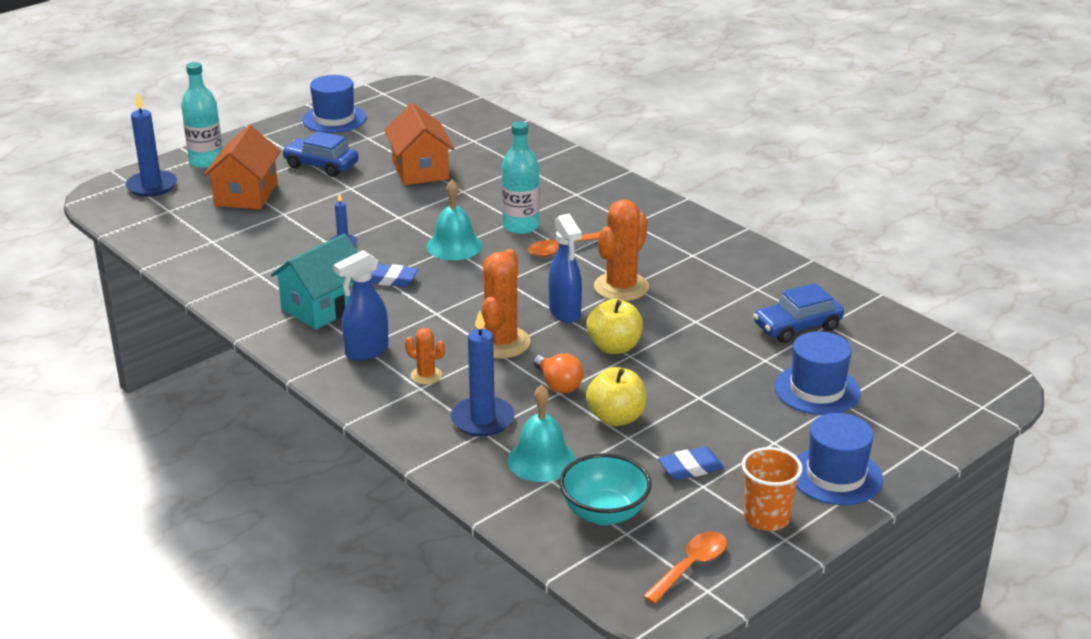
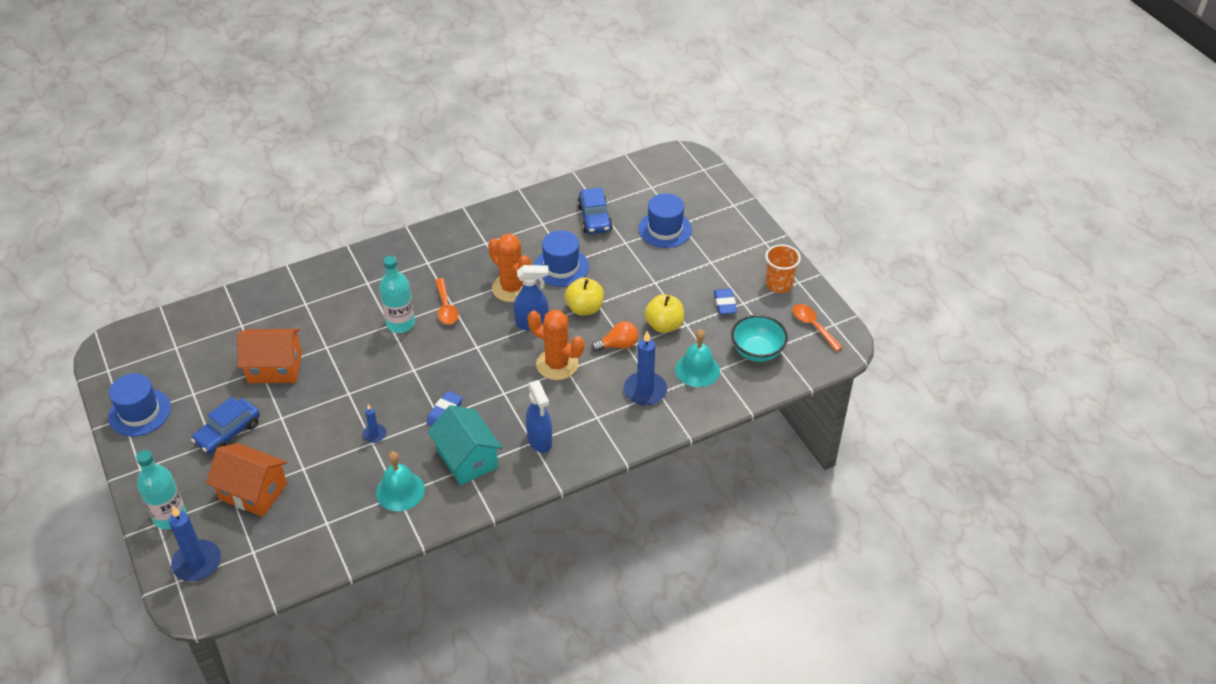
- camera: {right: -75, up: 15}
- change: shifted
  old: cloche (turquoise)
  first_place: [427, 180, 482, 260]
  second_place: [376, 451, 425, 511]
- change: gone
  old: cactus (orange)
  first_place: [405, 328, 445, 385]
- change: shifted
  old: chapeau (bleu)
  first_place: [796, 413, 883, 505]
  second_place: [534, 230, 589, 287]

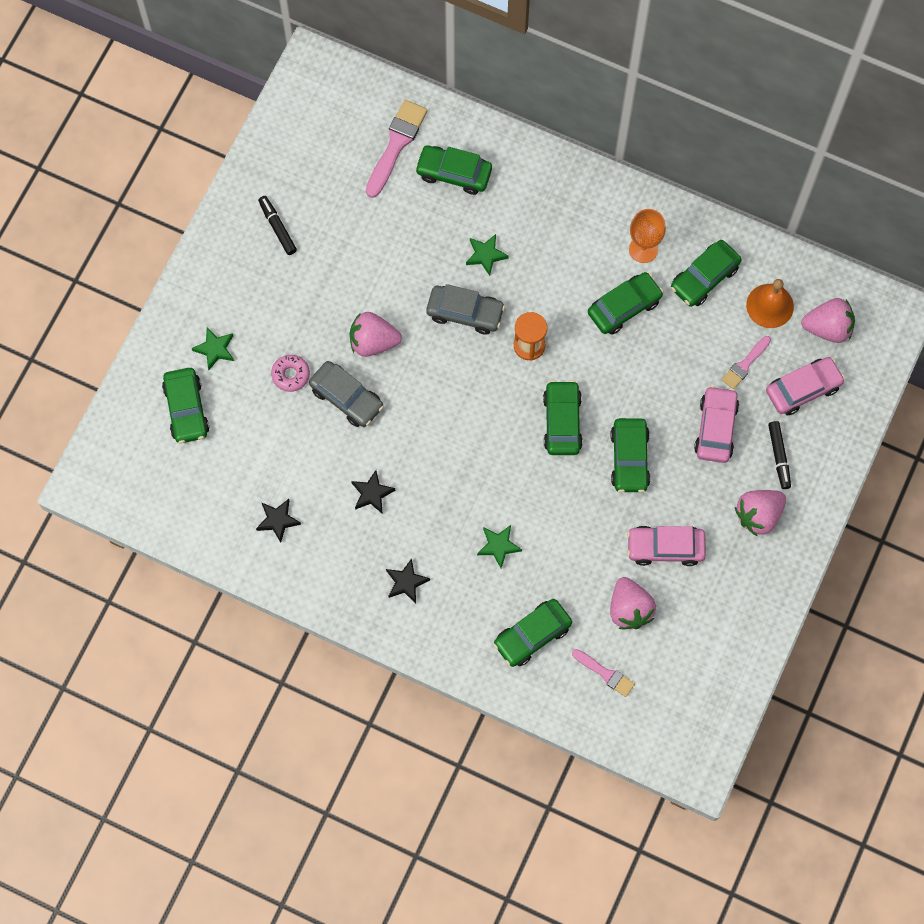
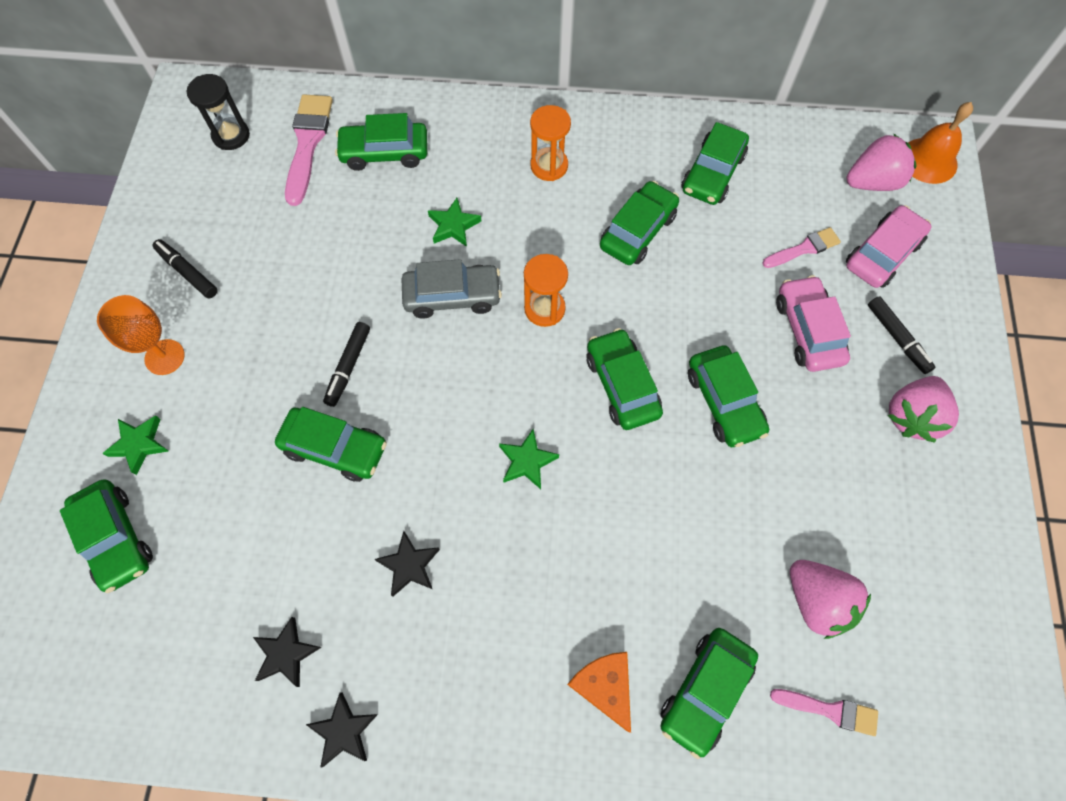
- camera: {right: -20, up: -5}
- change: shifted
  old: verre à pied (orange)
  first_place: [629, 209, 666, 263]
  second_place: [97, 295, 185, 375]
- change: shifted
  old: cloche (orange)
  first_place: [746, 279, 794, 328]
  second_place: [908, 102, 973, 184]
- change: swapped
  old: fraise (rose)
  new: feutre (noir)
  first_place: [350, 312, 402, 357]
  second_place: [323, 322, 370, 407]
- change: rotated
  old: pinceau (rose)
  first_place: [722, 336, 771, 389]
  second_place: [763, 227, 841, 268]
  degrees: -135
- change: gone
  old: beignet (rose)
  first_place: [271, 355, 310, 392]
- change: repainted
  old: voiture (gris)
  new: voiture (vert)
  first_place: [309, 361, 384, 427]
  second_place: [275, 407, 387, 482]
- change: shifted
  old: étoile (vert)
  first_place: [477, 525, 522, 568]
  second_place: [499, 429, 559, 489]
- change: gone
  old: voiture (rose)
  first_place: [627, 526, 706, 566]
- change: shifted
  old: étoile (noir)
  first_place: [386, 558, 430, 603]
  second_place: [306, 692, 378, 768]
- change: new
  new: sablier (noir)
  second_place: [187, 74, 250, 150]
- change: new
  new: sablier (orange)
  second_place: [530, 105, 571, 181]
- change: new
  new: fromage (orange)
  second_place: [567, 652, 631, 733]

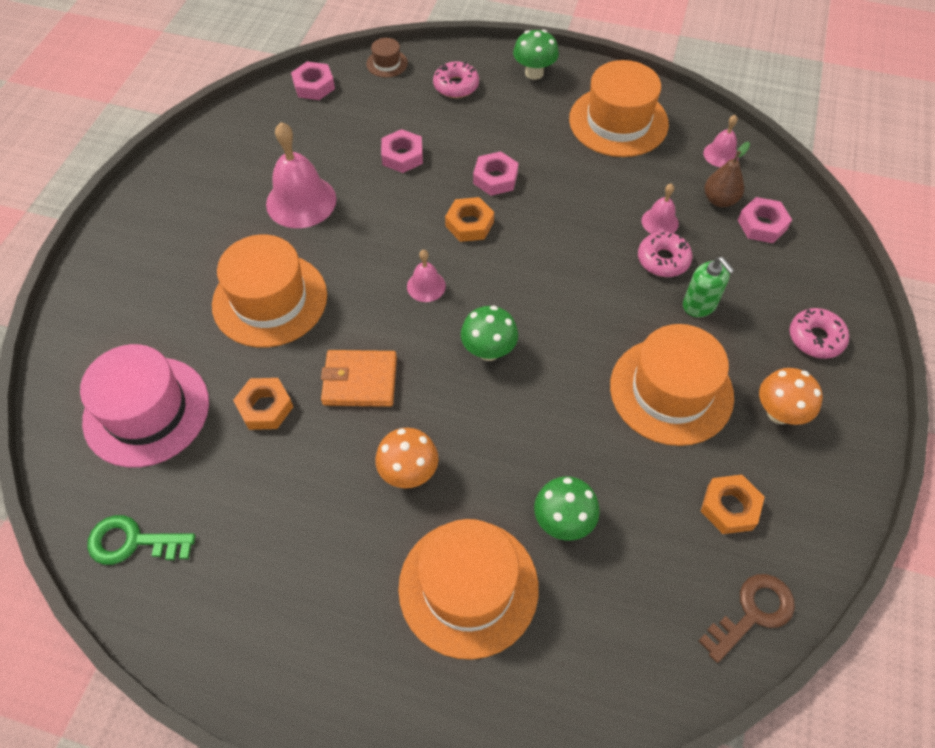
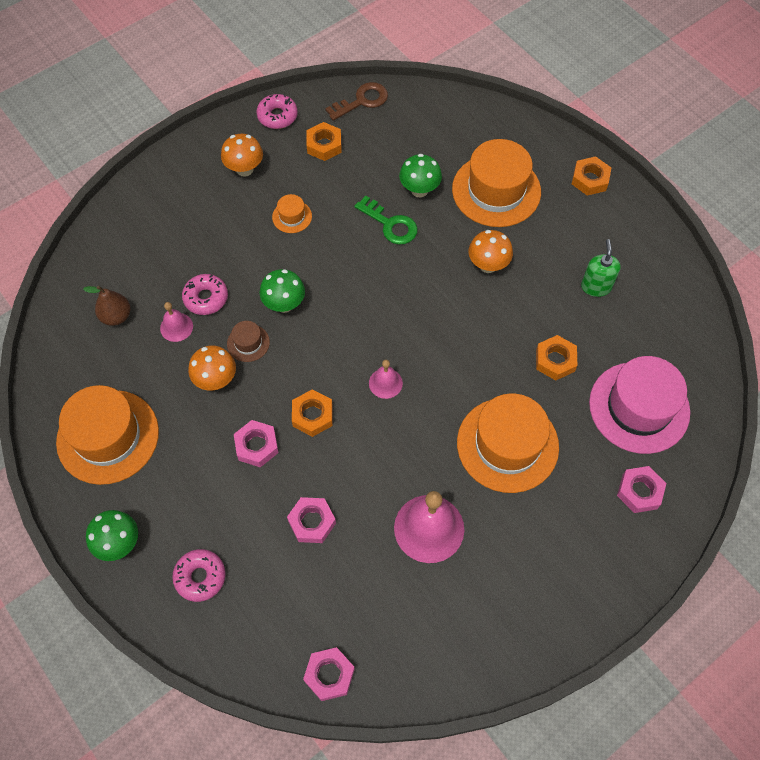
- camera: {right: -145, up: 5}
- change: shifted
  old: chapeau (marron)
  first_place: [366, 38, 408, 78]
  second_place: [227, 321, 270, 362]
- change: gone
  old: cloche (rose)
  first_place: [703, 115, 739, 167]
- change: shifted
  old: écrou (rose)
  first_place: [738, 197, 792, 243]
  second_place: [617, 466, 667, 513]
- change: shifted
  old: distributeur de savon (vert)
  first_place: [683, 257, 735, 317]
  second_place: [581, 239, 621, 297]
- change: shifted
  old: champignon (vert)
  first_place: [461, 306, 518, 361]
  second_place: [260, 269, 305, 313]
- change: shifted
  old: beignet (rose)
  first_place: [789, 308, 849, 359]
  second_place: [256, 94, 298, 129]
- change: scaled
  old: chapeau (orange)
  first_place: [610, 324, 734, 446]
  second_place: [272, 194, 312, 233]
  factor: 0.44
- change: gone
  old: portefeuille (orange)
  first_place: [321, 350, 397, 407]
- change: shifted
  old: clé (vert)
  first_place: [87, 515, 196, 565]
  second_place: [355, 196, 418, 245]
- change: rotated
  old: clé (marron)
  first_place: [698, 574, 795, 663]
  second_place: [325, 82, 388, 121]
  degrees: 150
- change: new
  new: écrou (orange)
  second_place: [572, 156, 611, 196]
- change: new
  new: champignon (orange)
  second_place: [188, 346, 236, 390]

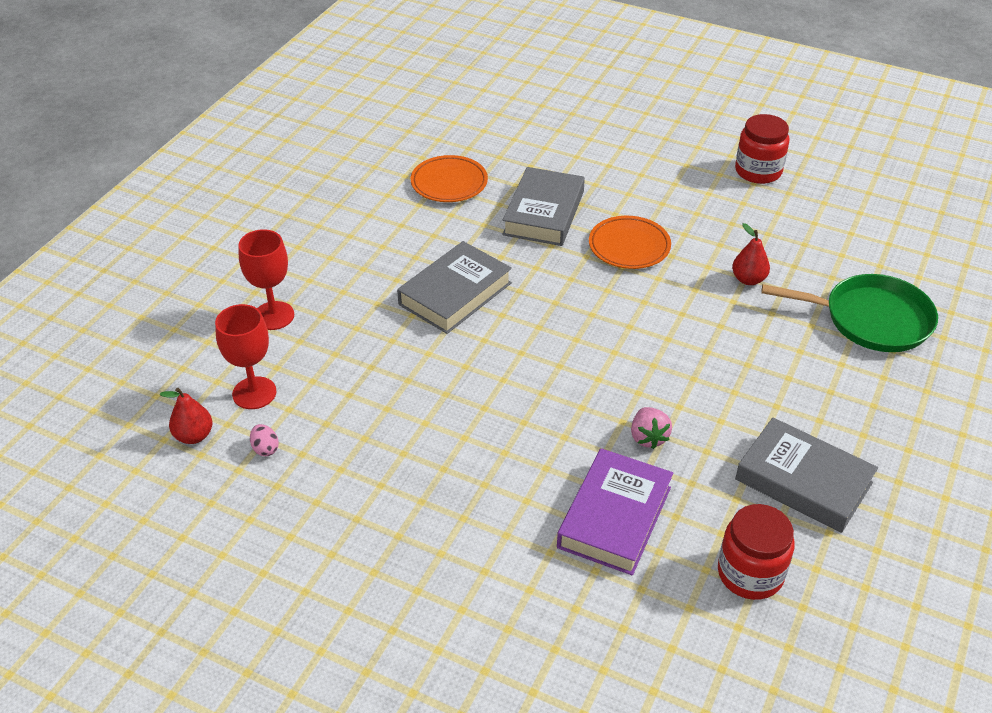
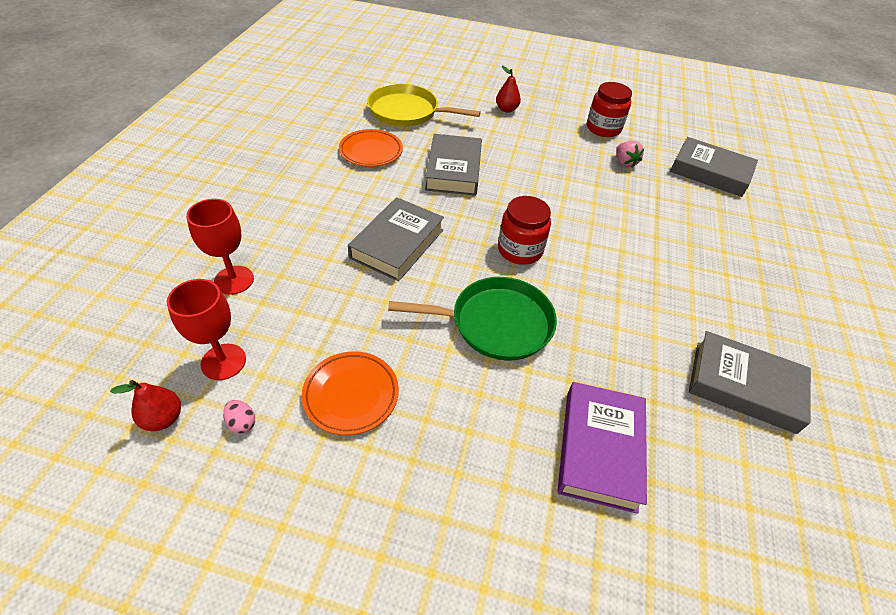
- camera: {right: -15, up: 5}
- change: shifted
  old: assiette (orange)
  first_place: [589, 216, 671, 269]
  second_place: [302, 351, 399, 435]
- change: shifted
  old: poire (rouge)
  first_place: [732, 223, 770, 285]
  second_place: [496, 66, 521, 113]
- change: shifted
  old: poêle (vert)
  first_place: [761, 274, 938, 352]
  second_place: [388, 277, 557, 361]
- change: shifted
  old: fraise (rose)
  first_place: [631, 407, 672, 449]
  second_place: [616, 141, 644, 168]
- change: shifted
  old: bocal (rouge)
  first_place: [718, 504, 795, 600]
  second_place: [498, 196, 551, 265]
- change: new
  new: poêle (jaune)
  second_place: [367, 84, 481, 127]
- change: new
  new: livre (gris)
  second_place: [670, 137, 758, 197]

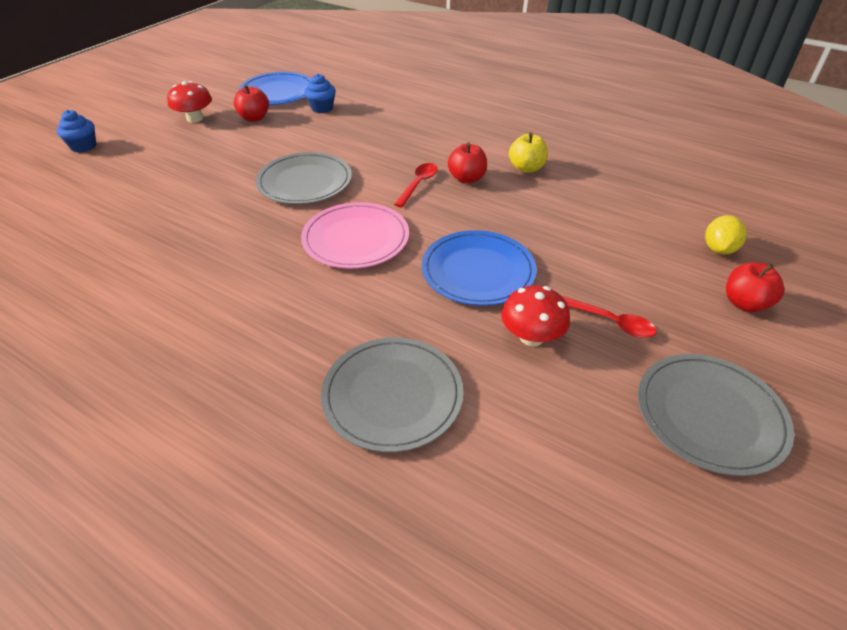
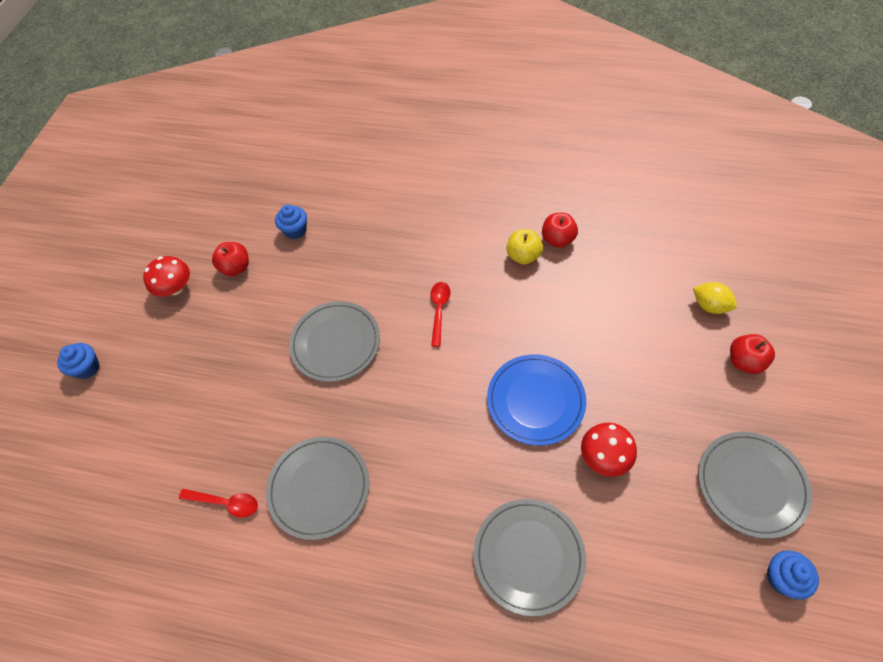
- camera: {right: -15, up: 15}
- change: gone
  old: assiette (bleu)
  first_place: [238, 72, 312, 105]
- change: shifted
  old: pomme (rouge)
  first_place: [448, 142, 487, 183]
  second_place: [542, 213, 578, 248]
- change: gone
  old: assiette (rose)
  first_place: [301, 202, 409, 269]
- change: rotated
  old: citron (jaune)
  first_place: [705, 215, 747, 254]
  second_place: [693, 282, 737, 314]
  degrees: -60
- change: shifted
  old: cuillère (rouge)
  first_place: [562, 296, 656, 338]
  second_place: [179, 489, 258, 518]
- change: new
  new: assiette (gris)
  second_place: [266, 437, 369, 540]
- change: new
  new: muffin (bleu)
  second_place: [767, 550, 819, 600]

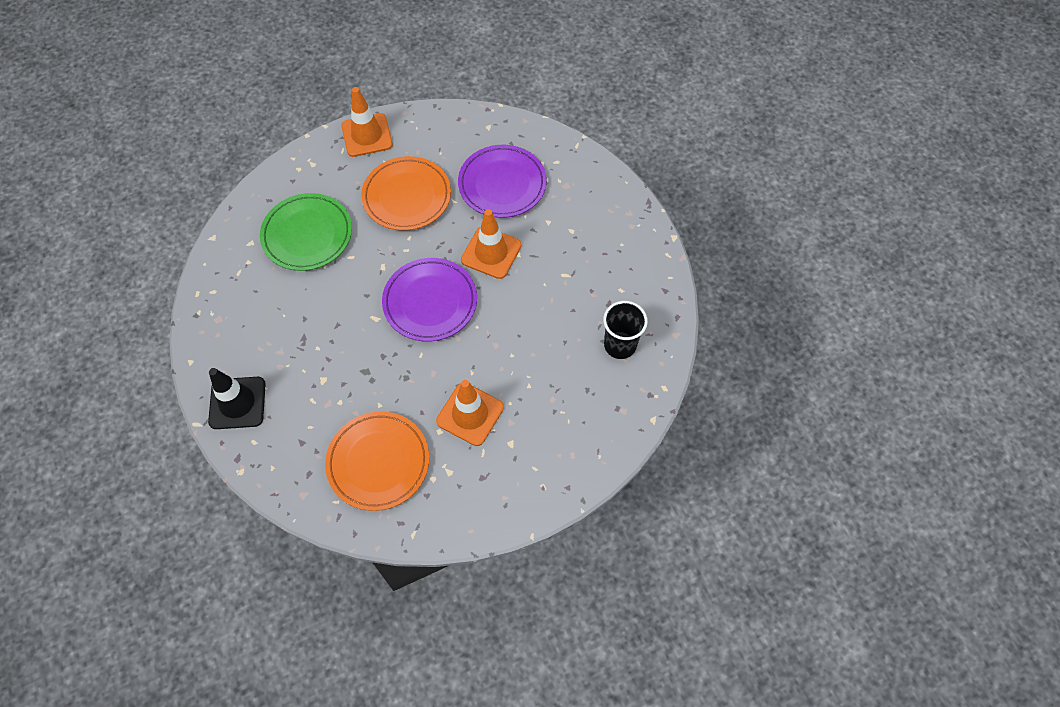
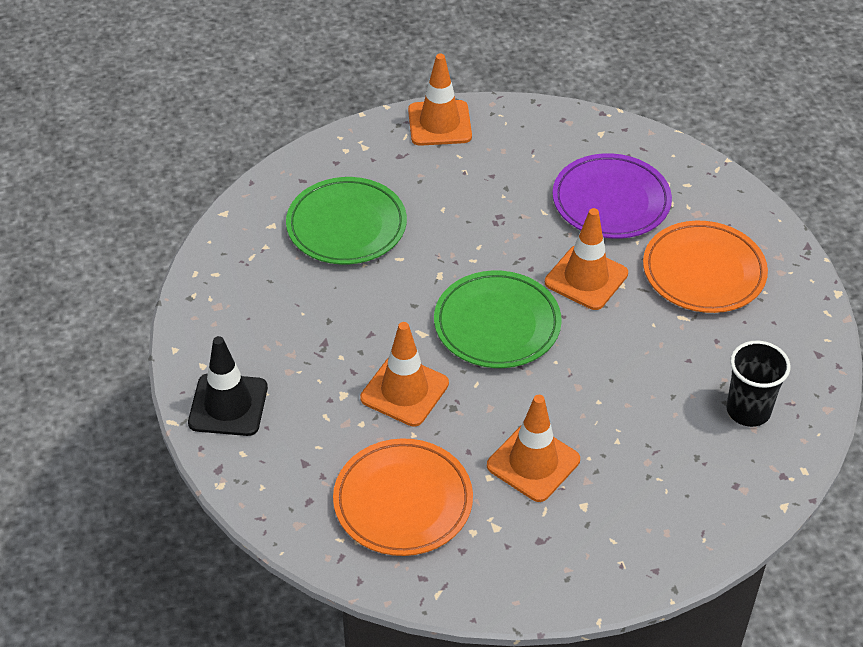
- camera: {right: 10, up: -15}
- change: shifted
  old: assiette (orange)
  first_place: [361, 156, 451, 231]
  second_place: [643, 221, 768, 313]
- change: repainted
  old: assiette (violet)
  new: assiette (vert)
  first_place: [382, 258, 477, 342]
  second_place: [434, 271, 562, 368]
- change: new
  new: cône de chantier (orange)
  second_place: [360, 322, 449, 427]

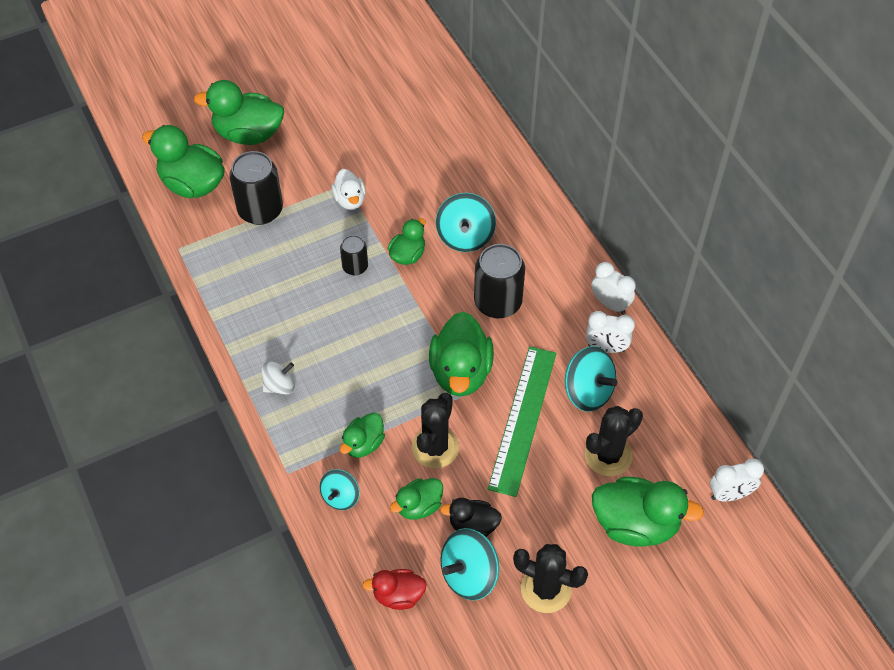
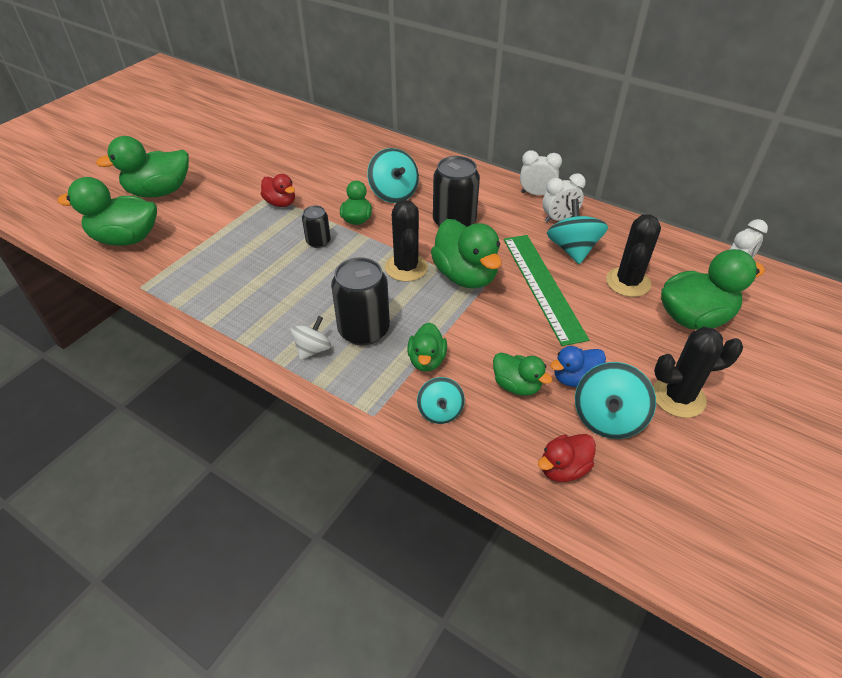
- camera: {right: -30, up: -10}
- change: shifted
  old: canette (noir)
  first_place: [229, 151, 283, 225]
  second_place: [331, 257, 390, 345]
- change: repainted
  old: canard (blanc)
  new: canard (rouge)
  first_place: [331, 169, 366, 210]
  second_place: [261, 174, 295, 207]
- change: rotated
  old: toupie (turquoise)
  first_place: [565, 346, 617, 412]
  second_place: [547, 199, 608, 264]
  degrees: -105
- change: shifted
  old: cactus (noir)
  first_place: [412, 393, 459, 468]
  second_place: [385, 200, 428, 282]
- change: rotated
  old: canard (vert)
  first_place: [390, 478, 443, 520]
  second_place: [493, 352, 552, 396]
  degrees: -75
- change: repainted
  old: canard (noir)
  new: canard (bleu)
  first_place: [440, 498, 502, 537]
  second_place: [550, 346, 606, 387]

